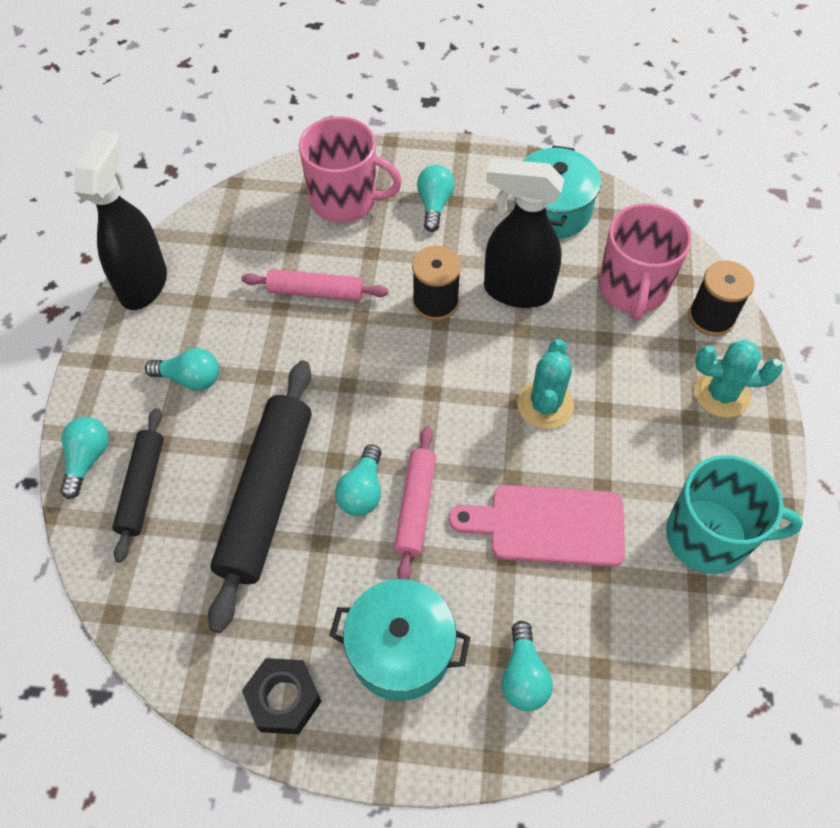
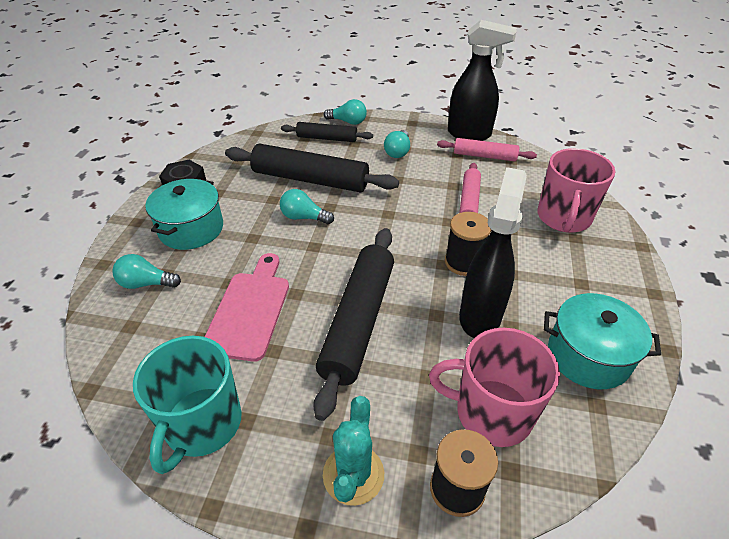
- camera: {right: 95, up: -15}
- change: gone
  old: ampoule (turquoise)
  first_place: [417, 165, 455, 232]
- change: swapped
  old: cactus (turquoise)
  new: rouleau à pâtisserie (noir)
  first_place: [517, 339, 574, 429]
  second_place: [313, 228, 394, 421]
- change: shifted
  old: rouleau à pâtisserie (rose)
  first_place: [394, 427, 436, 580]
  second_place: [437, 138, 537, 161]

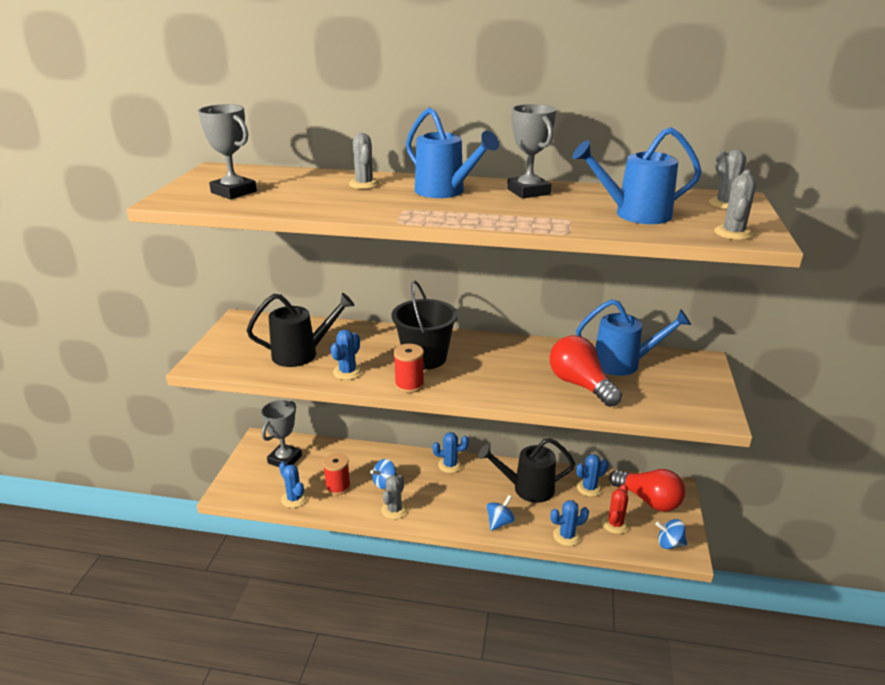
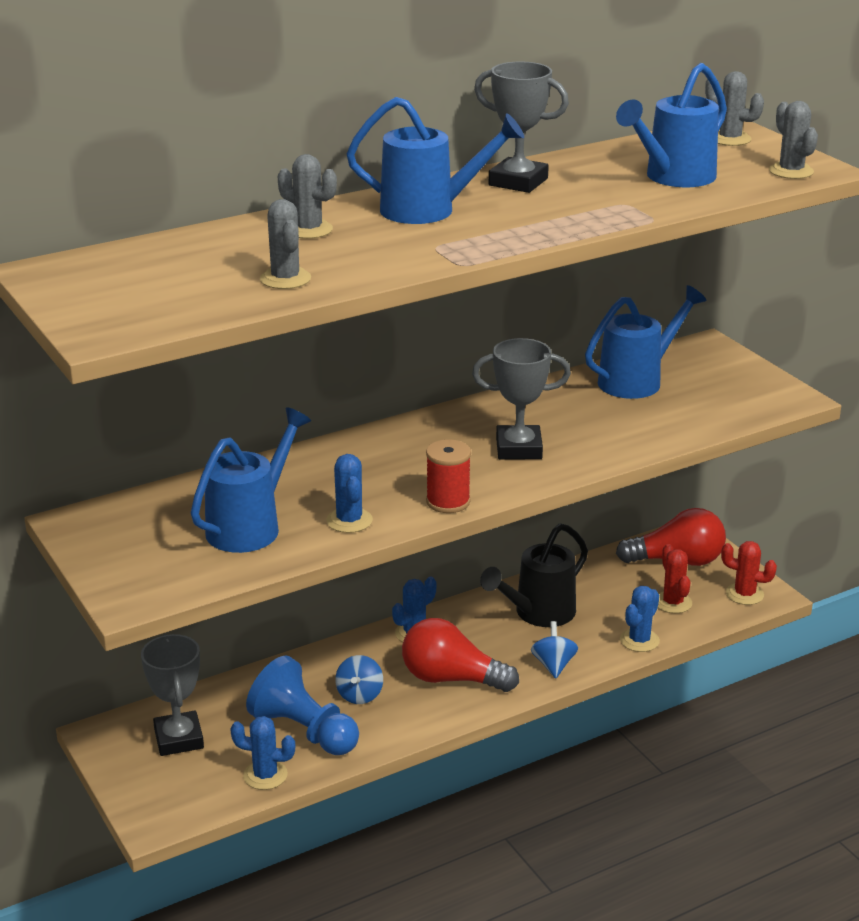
- camera: {right: -40, up: 0}
- change: shifted
  old: trophée (gris)
  first_place: [198, 104, 257, 199]
  second_place: [472, 338, 571, 460]
- change: gone
  old: seau (noir)
  first_place: [392, 281, 458, 370]
- change: repainted
  old: arrosoir (noir)
  new: arrosoir (bleu)
  first_place: [247, 293, 355, 367]
  second_place: [191, 408, 311, 553]
- change: shifted
  old: ampoule (rouge)
  first_place: [550, 335, 622, 407]
  second_place: [402, 618, 519, 692]
- change: swapped
  old: bobine (rouge)
  new: pion (bleu)
  first_place: [323, 453, 351, 495]
  second_place: [246, 655, 359, 755]
- change: gone
  old: cactus (bleu)
  first_place: [576, 454, 609, 497]
- change: shifted
  old: cactus (gris)
  first_place: [381, 475, 408, 519]
  second_place: [260, 199, 311, 289]
- change: swapped
  old: toupie (bleu)
  new: cactus (rouge)
  first_place: [655, 519, 687, 549]
  second_place: [721, 541, 777, 605]

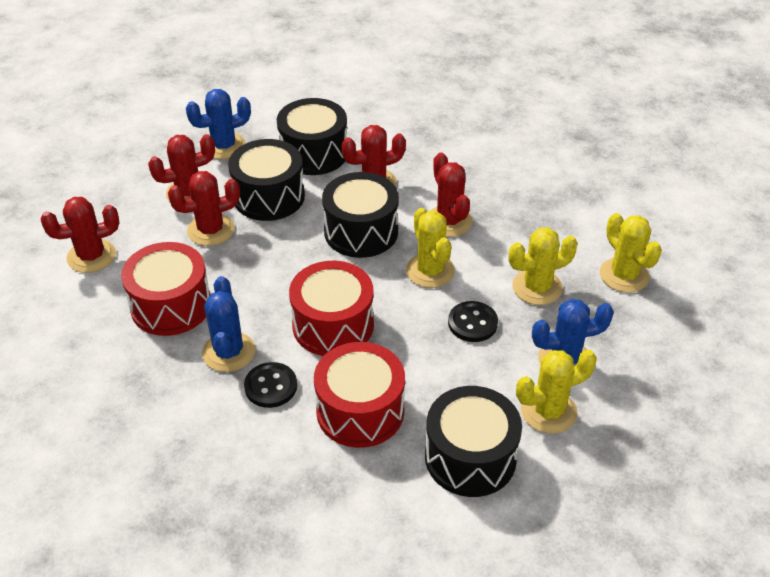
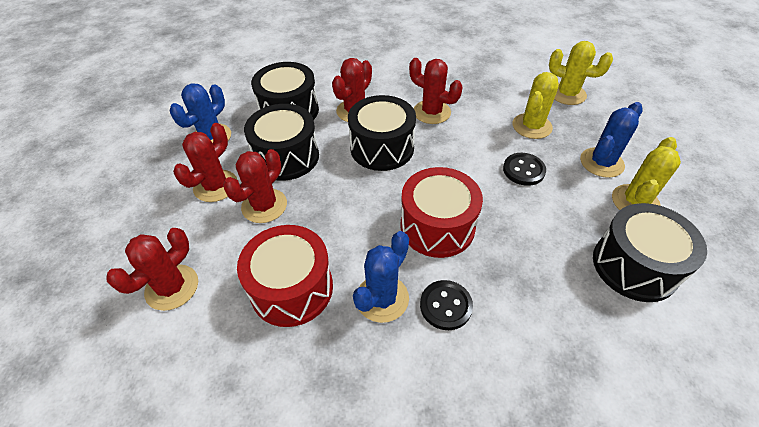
- camera: {right: -35, up: 5}
- change: gone
  old: cactus (jaune)
  first_place: [406, 208, 455, 288]
- change: rotated
  old: cactus (bleu)
  first_place: [202, 276, 255, 372]
  second_place: [353, 231, 409, 323]
  degrees: 75
- change: gone
  old: tambour (rouge)
  first_place: [314, 342, 405, 448]

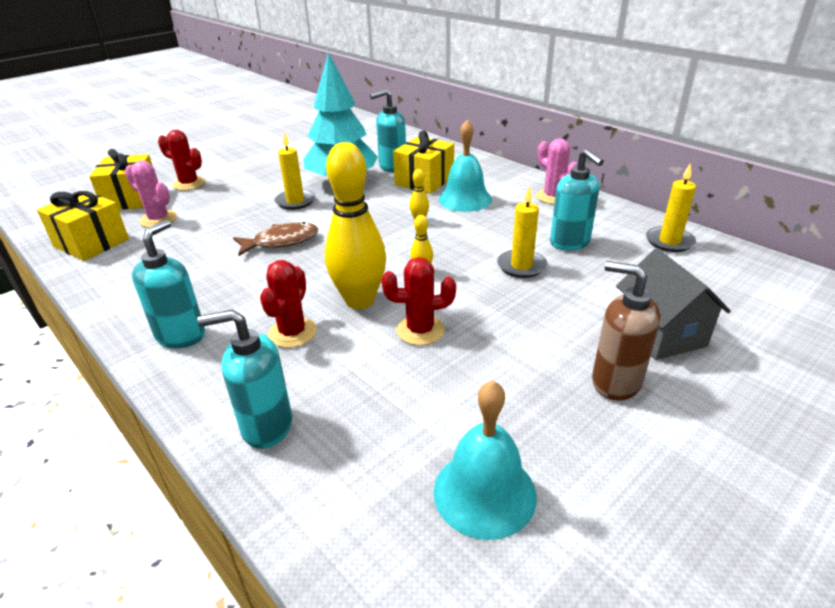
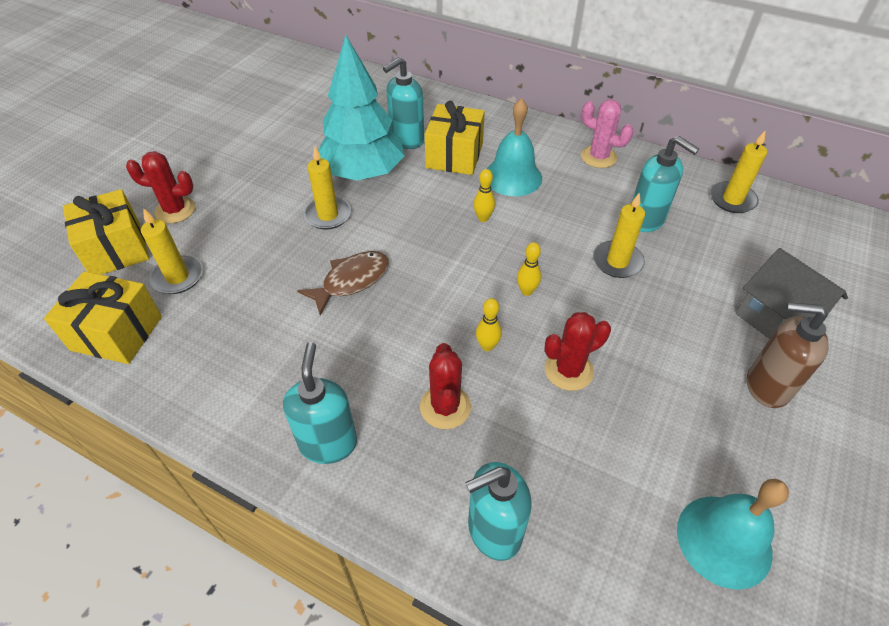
- camera: {right: -20, up: 15}
- change: scaled
  old: quille (jaune)
  first_place: [325, 142, 386, 309]
  second_place: [476, 298, 502, 351]
  factor: 0.41
- change: swapped
  old: cactus (rose)
  new: bougie (jaune)
  first_place: [125, 161, 177, 228]
  second_place: [141, 208, 203, 294]

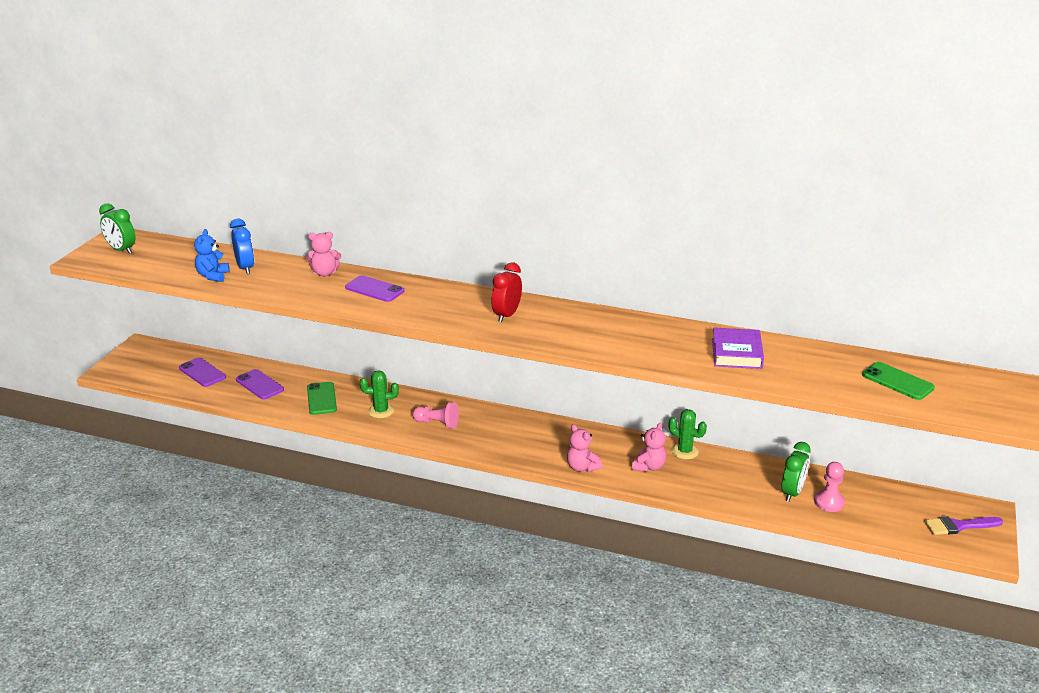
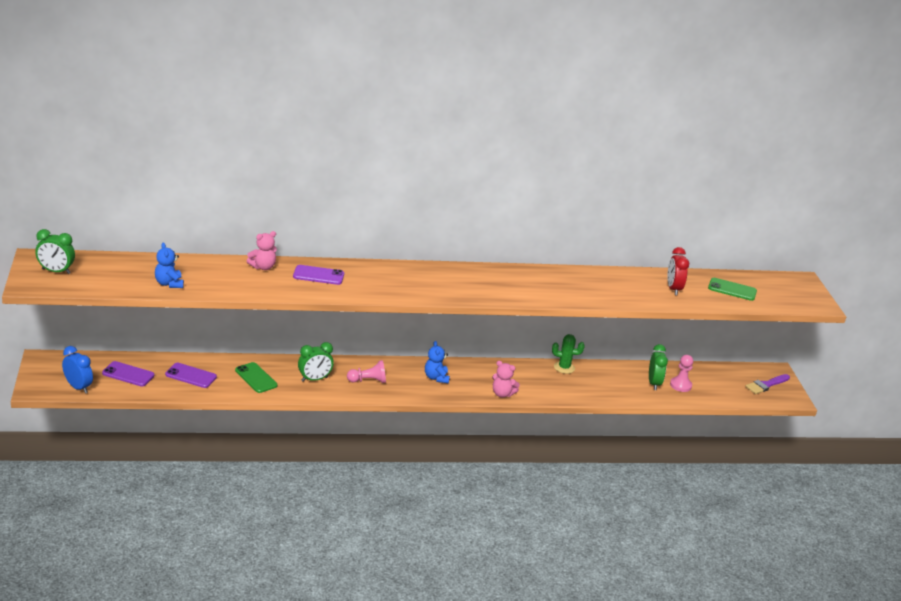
- camera: {right: -30, up: 0}
- change: shifted
  old: réveil (bleu)
  first_place: [230, 219, 254, 274]
  second_place: [62, 346, 93, 394]
- change: shifted
  old: réveil (rouge)
  first_place: [491, 263, 522, 323]
  second_place: [667, 247, 689, 295]
- change: gone
  old: livre (violet)
  first_place: [712, 328, 764, 369]
- change: swapped
  old: cactus (vert)
  new: réveil (vert)
  first_place: [360, 370, 399, 418]
  second_place: [298, 342, 334, 382]
- change: gone
  old: ours en peluche (rose)
  first_place: [632, 422, 666, 472]
- change: new
  new: ours en peluche (bleu)
  second_place: [425, 341, 450, 383]

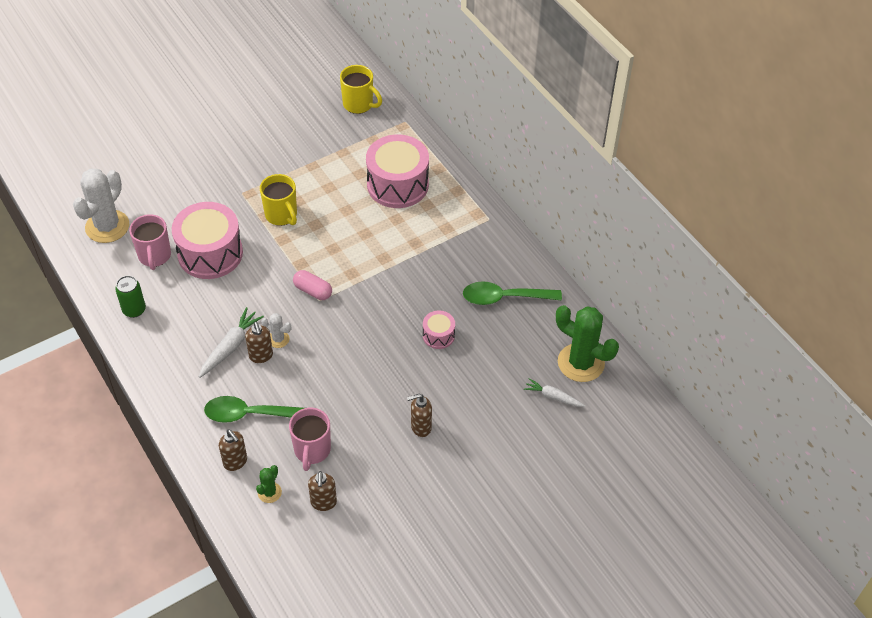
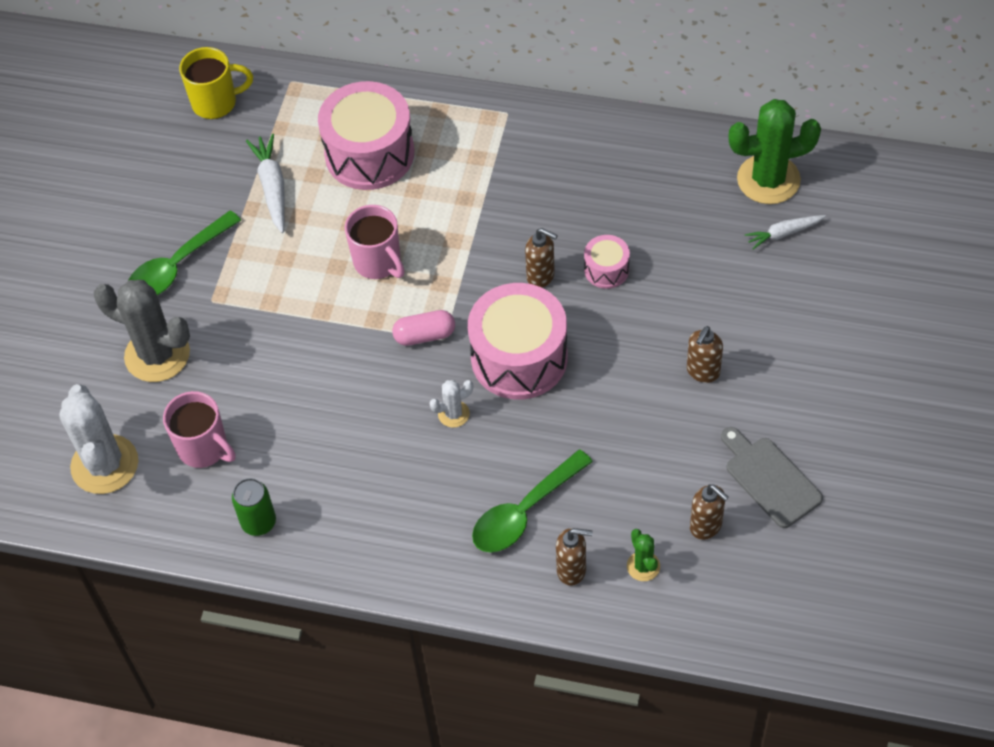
- camera: {right: -40, up: 5}
- change: gone
  old: tasse (jaune)
  first_place: [260, 174, 297, 226]
- change: shifted
  old: tambour (rose)
  first_place: [172, 202, 243, 279]
  second_place: [468, 283, 568, 400]
- change: shifted
  old: cuillère (vert)
  first_place: [463, 281, 562, 305]
  second_place: [128, 210, 241, 295]
- change: shifted
  old: carotte (blanc)
  first_place: [199, 307, 264, 378]
  second_place: [246, 134, 285, 233]
- change: shifted
  old: distributeur de savon (marron)
  first_place: [245, 322, 273, 363]
  second_place: [525, 228, 558, 288]
- change: shifted
  old: tasse (rose)
  first_place: [289, 408, 331, 471]
  second_place: [345, 205, 405, 279]
- change: new
  new: cactus (gris)
  second_place: [93, 280, 190, 382]
- change: new
  new: planche à découper (gris)
  second_place: [721, 427, 823, 528]

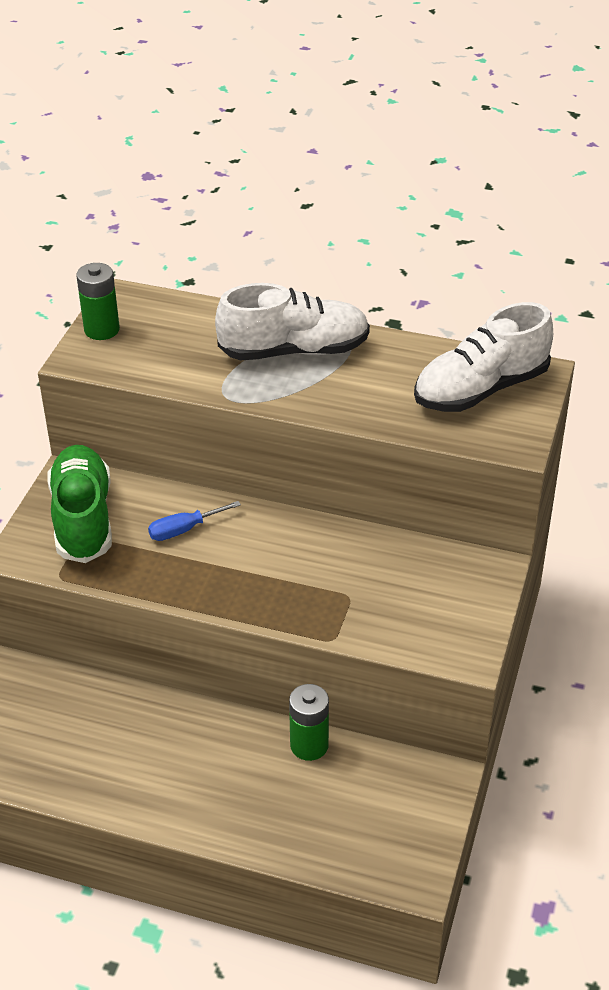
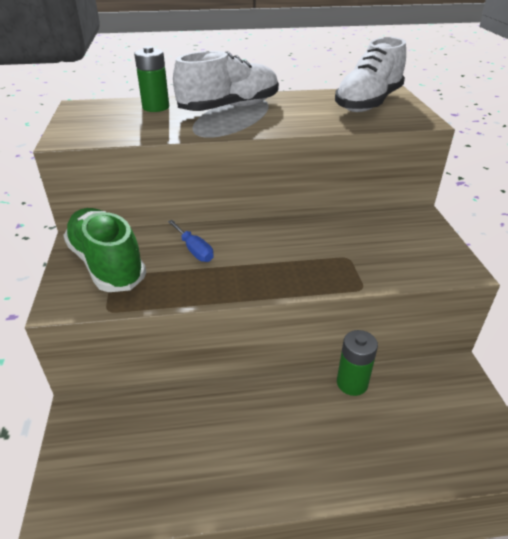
- camera: {right: -25, up: -5}
- change: shifted
  old: pile (vert)
  first_place: [76, 263, 120, 340]
  second_place: [134, 46, 169, 112]
- change: rotated
  old: tournevis (bleu)
  first_place: [148, 501, 241, 541]
  second_place: [168, 220, 214, 262]
  degrees: -75

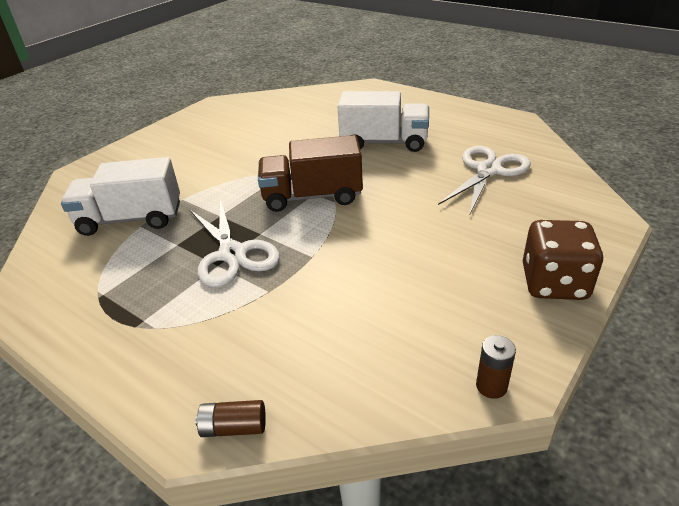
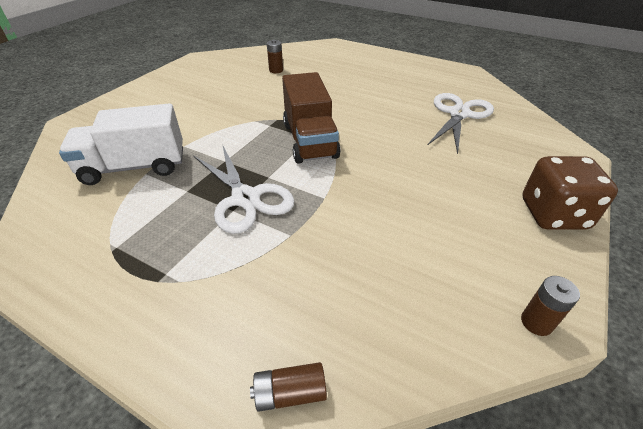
- camera: {right: -10, up: 5}
- change: gone
  old: camion (blanc)
  first_place: [338, 91, 429, 152]
- change: rotated
  old: camion (marron)
  first_place: [258, 135, 363, 212]
  second_place: [282, 72, 340, 164]
  degrees: -90
- change: new
  new: pile (marron)
  second_place: [267, 40, 283, 73]

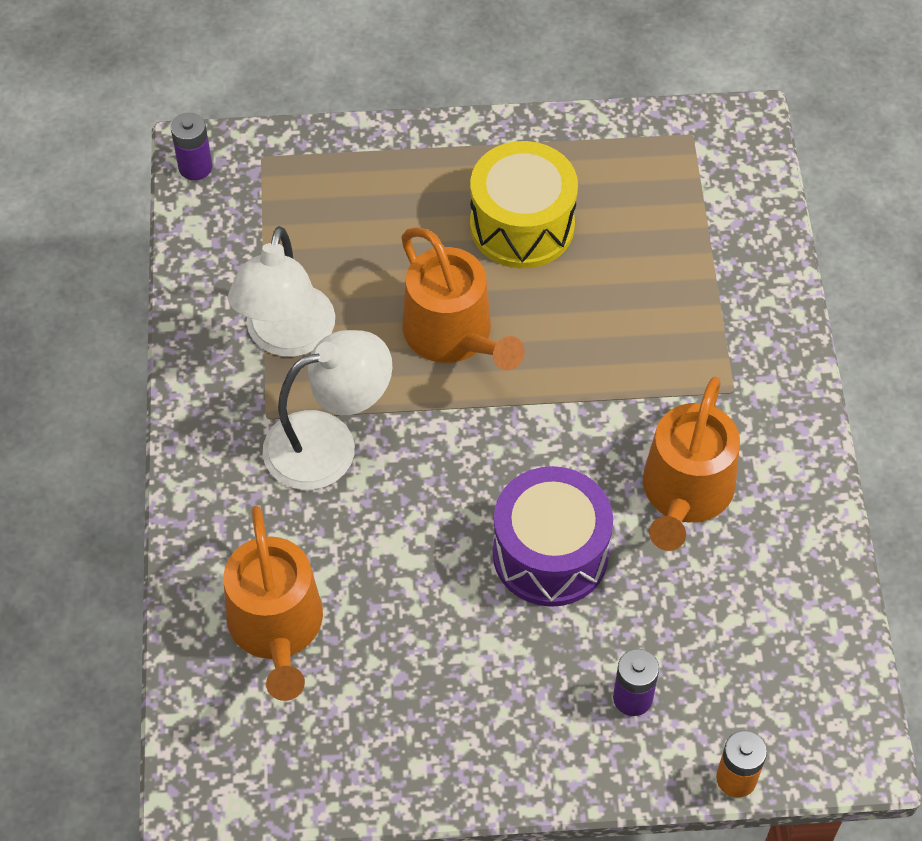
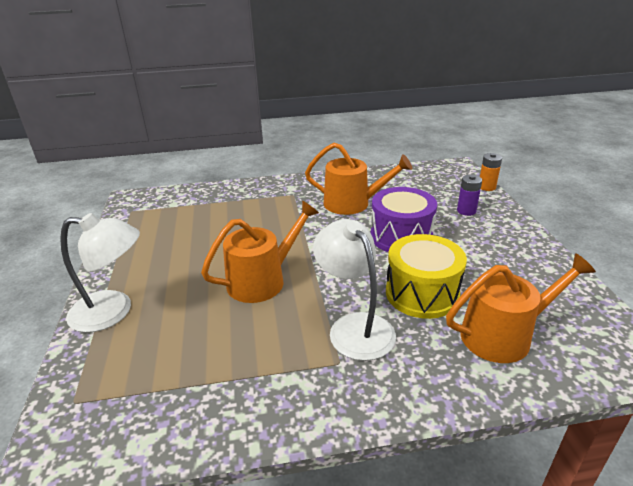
- camera: {right: -95, up: -25}
- change: gone
  old: pile (violet)
  first_place: [171, 113, 212, 180]
- change: shifted
  old: tambour (jaune)
  first_place: [470, 141, 578, 268]
  second_place: [386, 234, 467, 319]
- change: shifted
  old: lampe (blanc)
  first_place: [228, 226, 335, 357]
  second_place: [60, 213, 140, 333]

